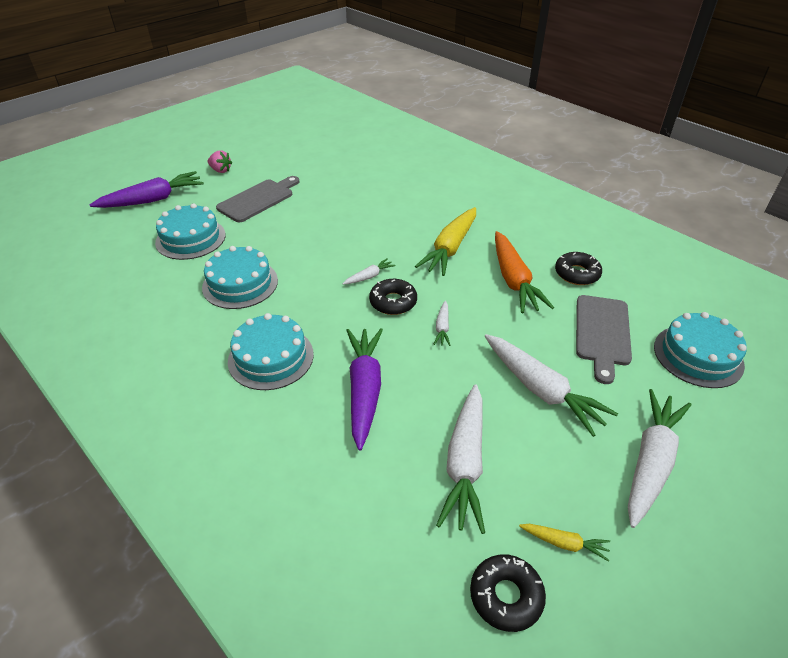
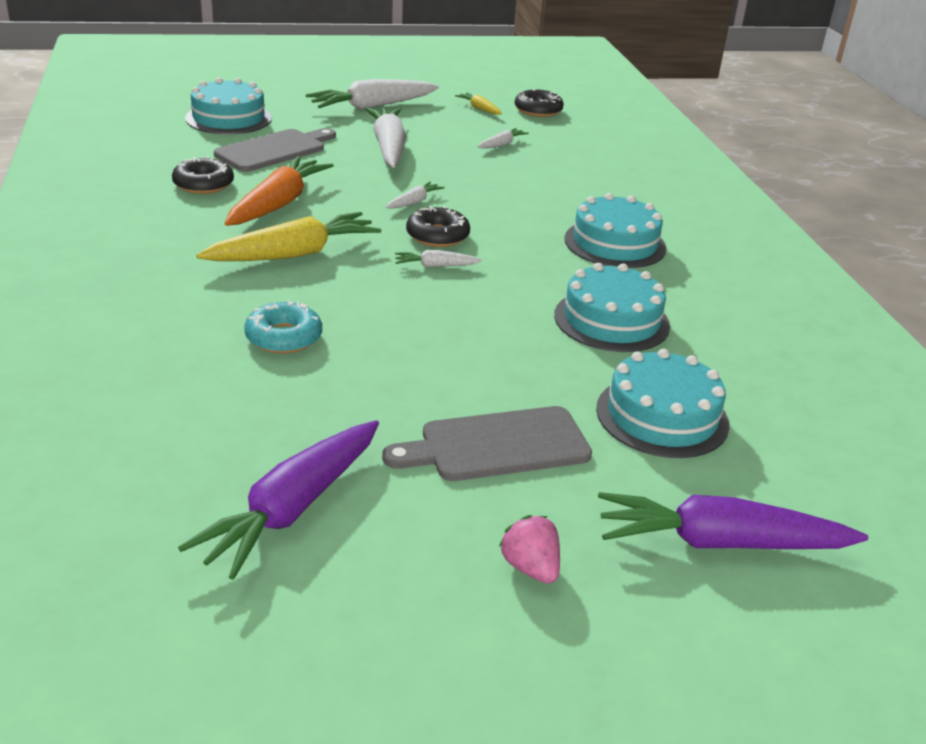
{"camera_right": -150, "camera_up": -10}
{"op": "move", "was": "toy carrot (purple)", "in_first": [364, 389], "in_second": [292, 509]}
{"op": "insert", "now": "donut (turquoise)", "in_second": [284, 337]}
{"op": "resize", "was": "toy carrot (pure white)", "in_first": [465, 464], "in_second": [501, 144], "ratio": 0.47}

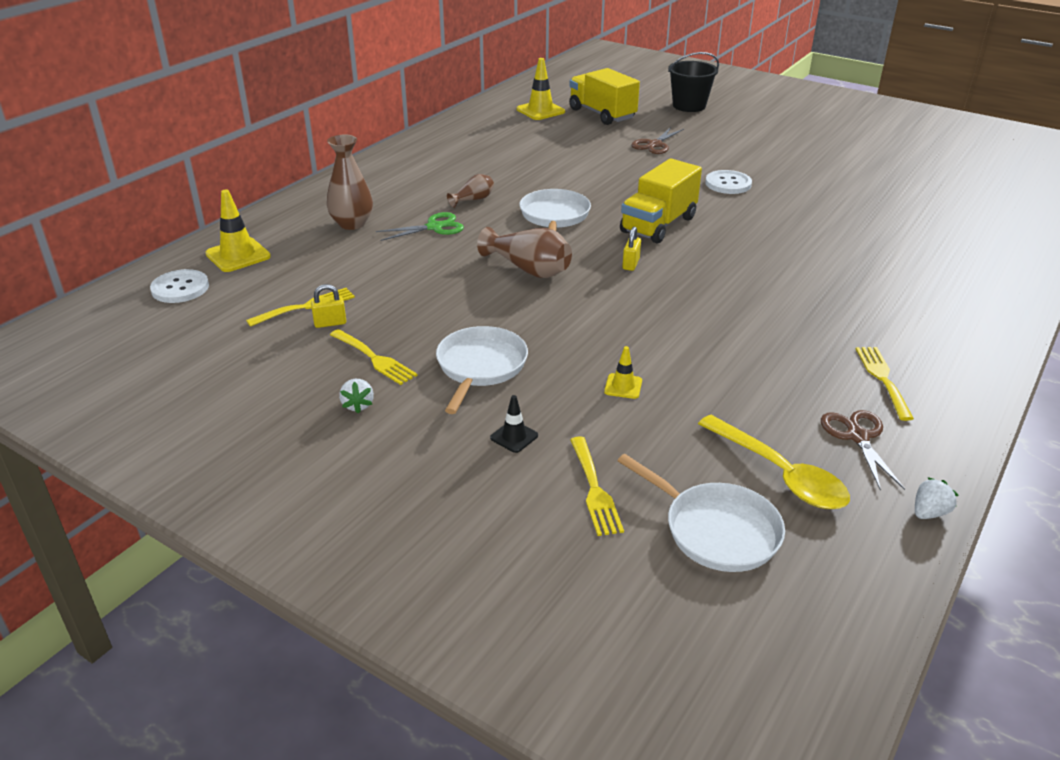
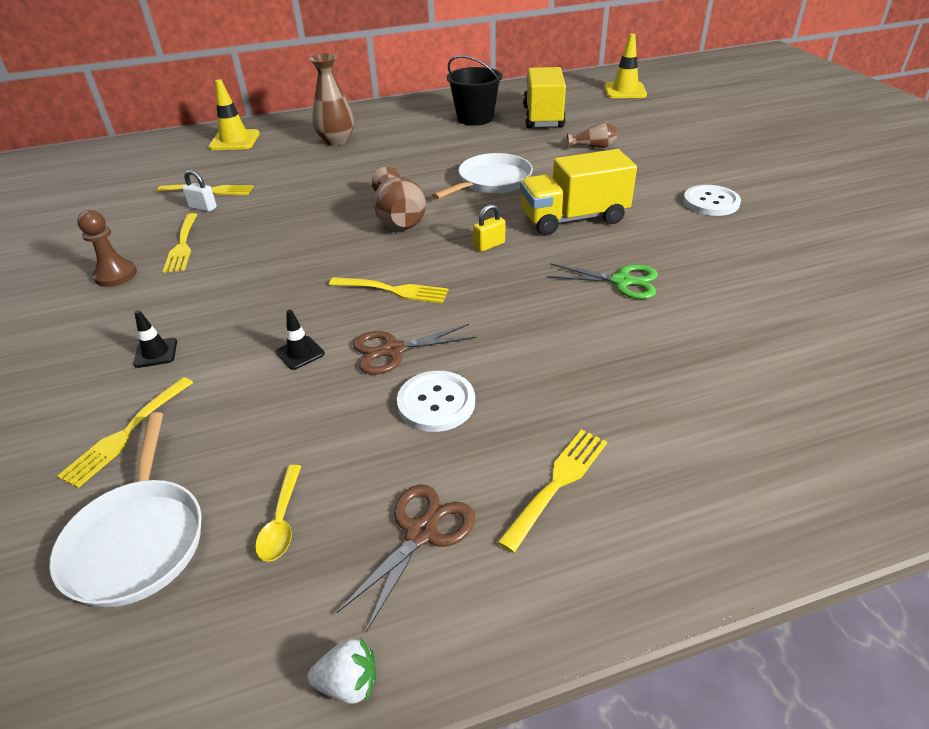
{"camera_right": 40, "camera_up": 5}
{"op": "replace", "was": "strawberry (pure white)", "now": "pawn (russet)", "in_first": [358, 405], "in_second": [115, 275]}
{"op": "recolor", "was": "small lock (bright yellow)", "now": "small lock (pure white)", "in_first": [330, 323], "in_second": [203, 207]}
{"op": "resize", "was": "teaspoon (bright yellow)", "in_first": [779, 474], "in_second": [281, 521], "ratio": 0.52}
{"op": "recolor", "was": "safety cone (bright yellow)", "now": "safety cone (jet-black)", "in_first": [623, 386], "in_second": [300, 353]}
{"op": "insert", "now": "dinner fork (bright yellow)", "in_second": [393, 290]}
{"op": "move", "was": "scissors (russet)", "in_first": [655, 144], "in_second": [393, 350]}
{"op": "move", "was": "button (pure white)", "in_first": [180, 288], "in_second": [436, 403]}
{"op": "move", "was": "sand bucket (jet-black)", "in_first": [689, 106], "in_second": [475, 118]}
{"op": "move", "was": "toy truck (bright yellow)", "in_first": [602, 114], "in_second": [543, 117]}
{"op": "move", "was": "scissors (leaf-green)", "in_first": [434, 227], "in_second": [621, 281]}
{"op": "move", "was": "vase (russet)", "in_first": [473, 200], "in_second": [593, 147]}
{"op": "delete", "was": "skillet (pure white)", "in_first": [480, 367]}

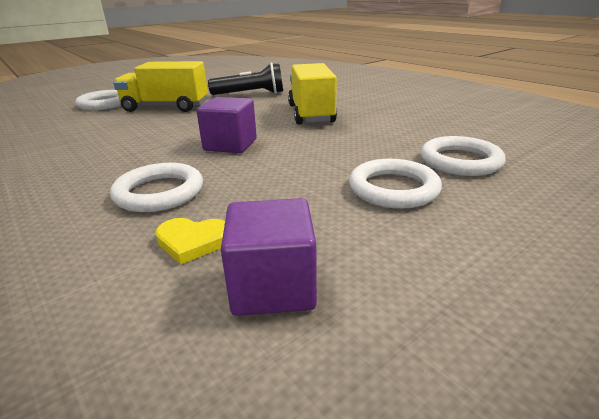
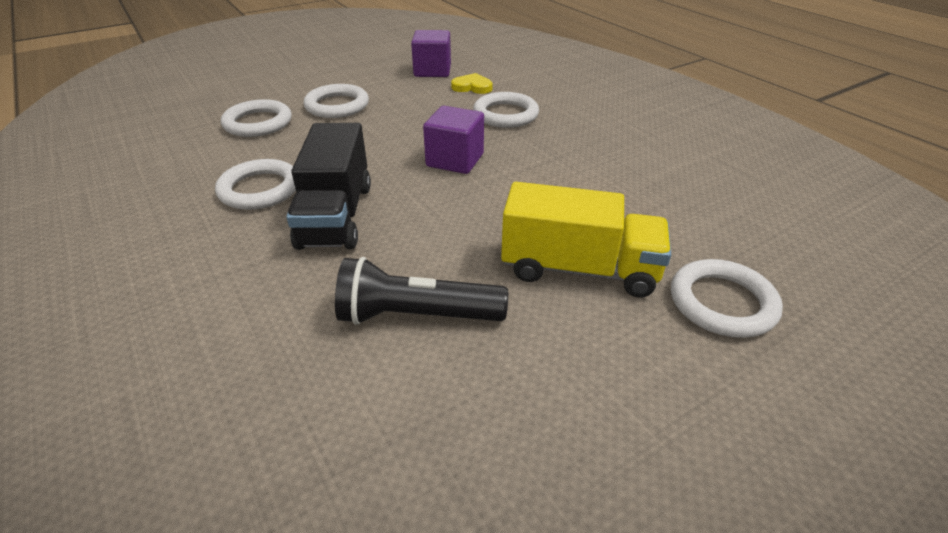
{"camera_right": -175, "camera_up": 10}
{"op": "insert", "now": "torus (pure white)", "in_second": [260, 189]}
{"op": "recolor", "was": "toy truck (bright yellow)", "now": "toy truck (jet-black)", "in_first": [311, 114], "in_second": [336, 215]}

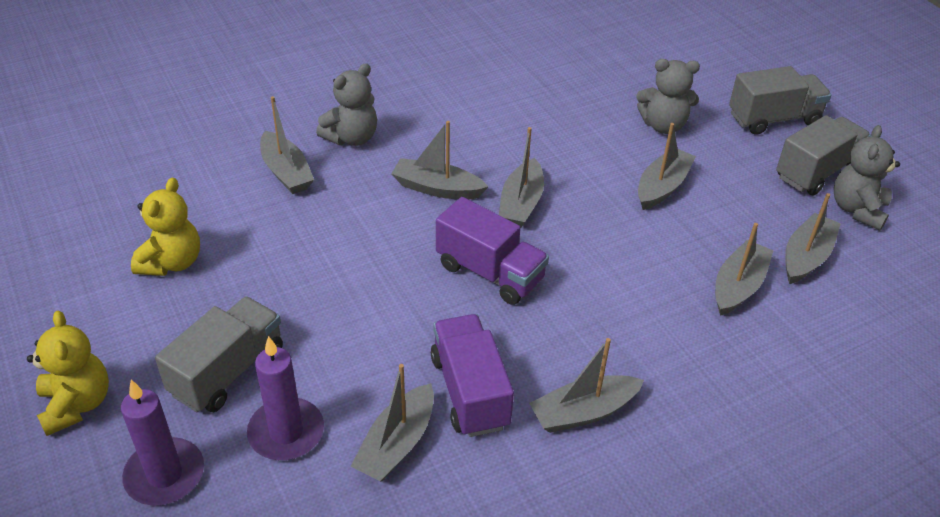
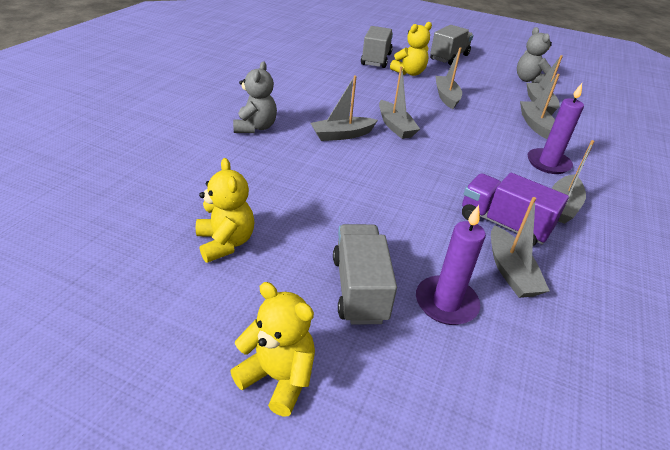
{"camera_right": -40, "camera_up": -5}
{"op": "move", "was": "toy truck (grey)", "in_first": [816, 172], "in_second": [376, 59]}
{"op": "recolor", "was": "teddy (grey)", "now": "teddy (bright yellow)", "in_first": [663, 125], "in_second": [409, 73]}
{"op": "move", "was": "pillar candle (purple)", "in_first": [165, 475], "in_second": [548, 163]}
{"op": "delete", "was": "sailboat (grey)", "in_first": [286, 172]}
{"op": "delete", "was": "toy truck (purple)", "in_first": [490, 273]}

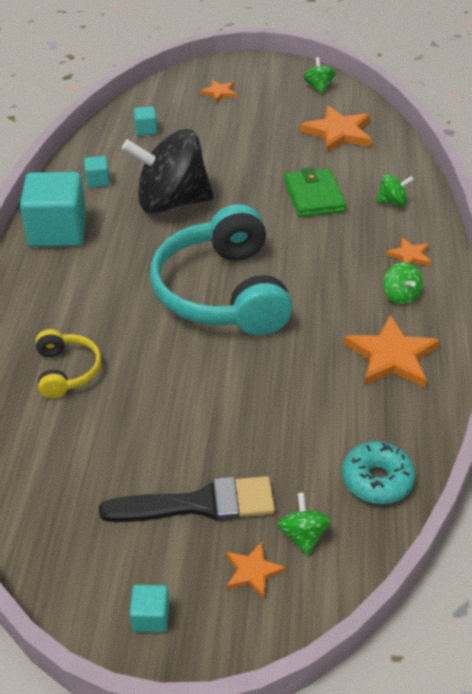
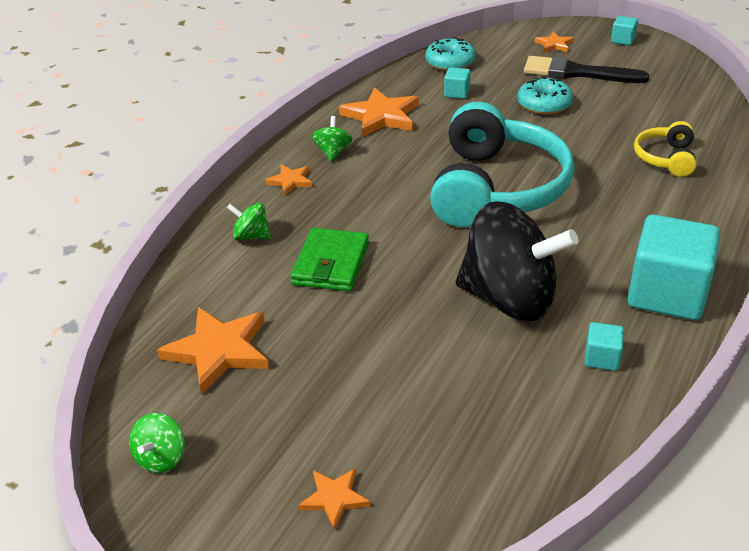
{"camera_right": -155, "camera_up": -5}
{"op": "move", "was": "cube (turquoise)", "in_first": [146, 130], "in_second": [457, 93]}
{"op": "insert", "now": "donut (turquoise)", "in_second": [544, 105]}
{"op": "delete", "was": "whirligig (leaf-green)", "in_first": [303, 535]}

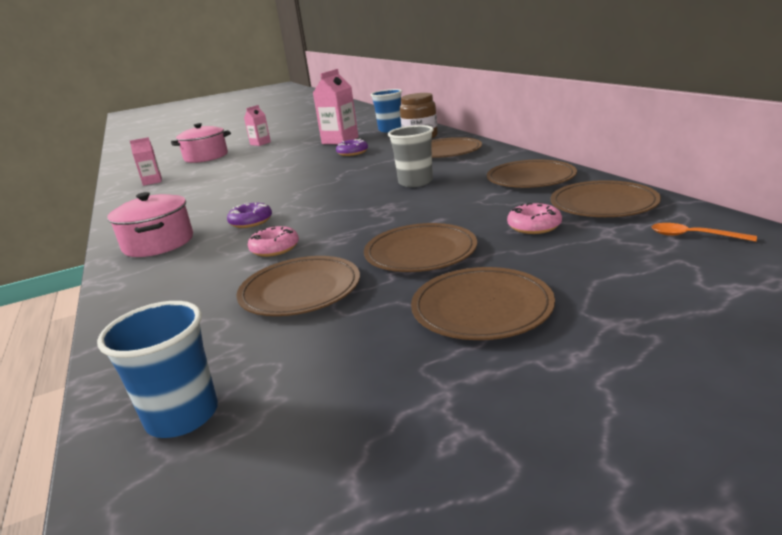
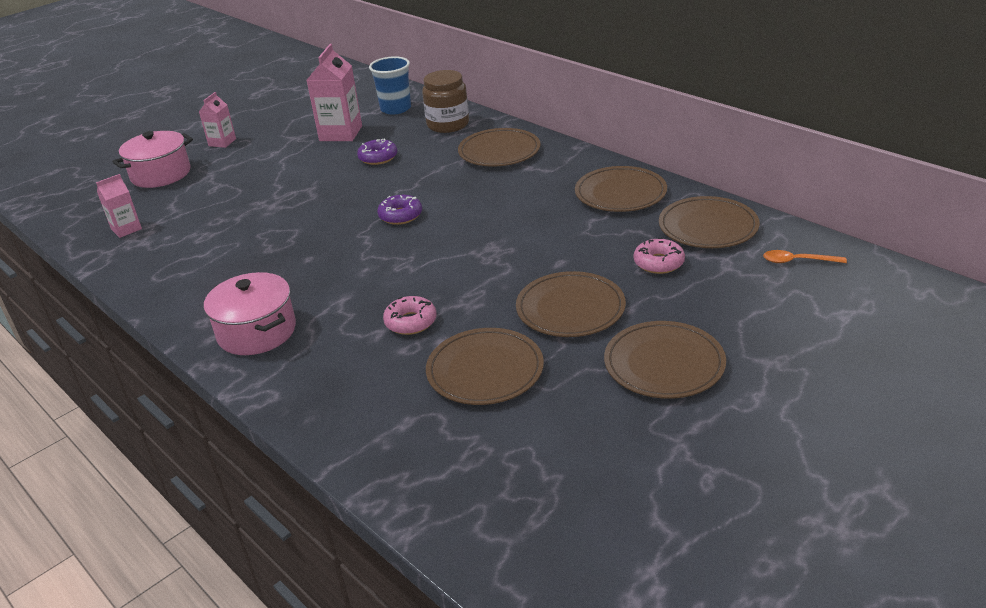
{"camera_right": -20, "camera_up": 10}
{"op": "move", "was": "donut (purple)", "in_first": [251, 221], "in_second": [400, 216]}
{"op": "delete", "was": "tumbler (royal blue)", "in_first": [182, 416]}
{"op": "delete", "was": "tumbler (grey)", "in_first": [415, 182]}

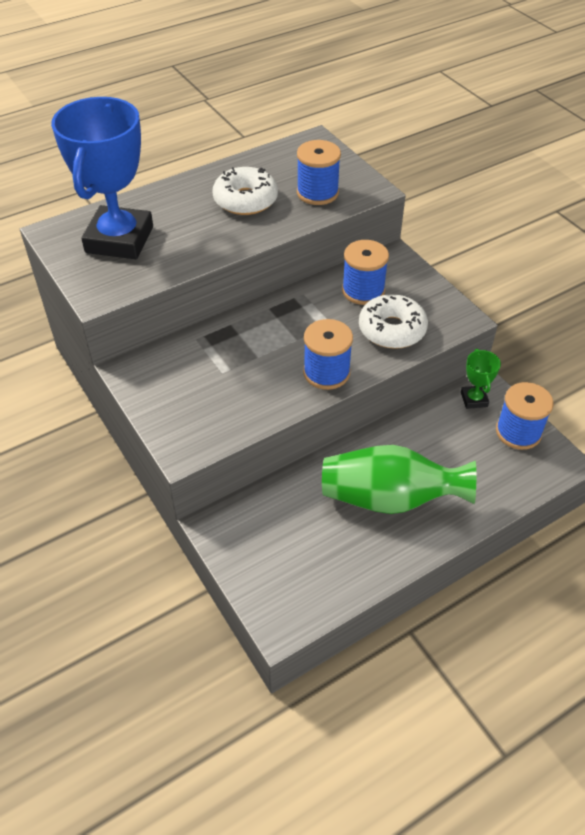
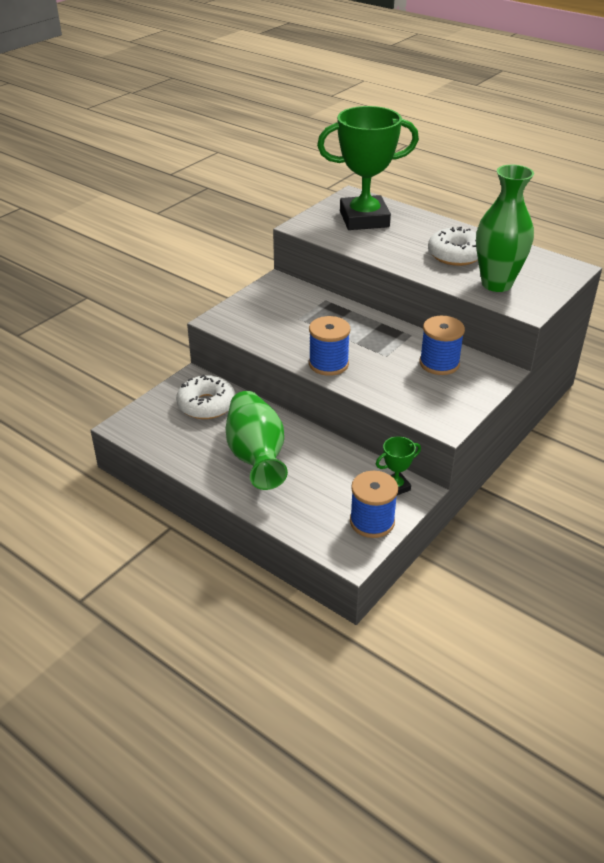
{"camera_right": 70, "camera_up": -10}
{"op": "move", "was": "donut (pure white)", "in_first": [392, 329], "in_second": [206, 405]}
{"op": "recolor", "was": "award cup (royal blue)", "now": "award cup (leaf-green)", "in_first": [119, 239], "in_second": [364, 219]}
{"op": "replace", "was": "spool (royal blue)", "now": "vase (leaf-green)", "in_first": [317, 193], "in_second": [496, 284]}

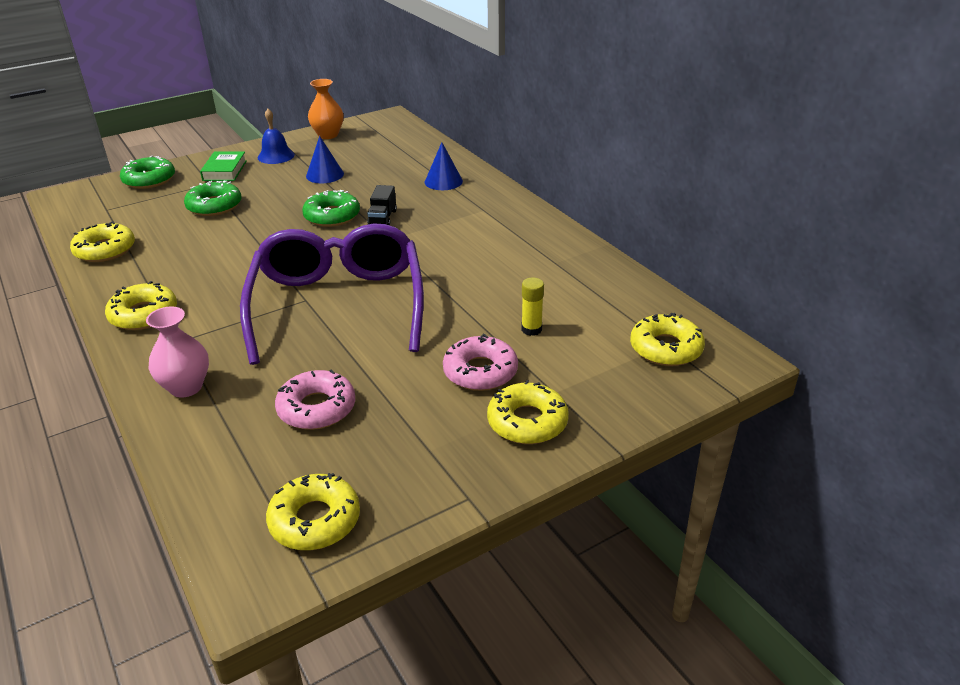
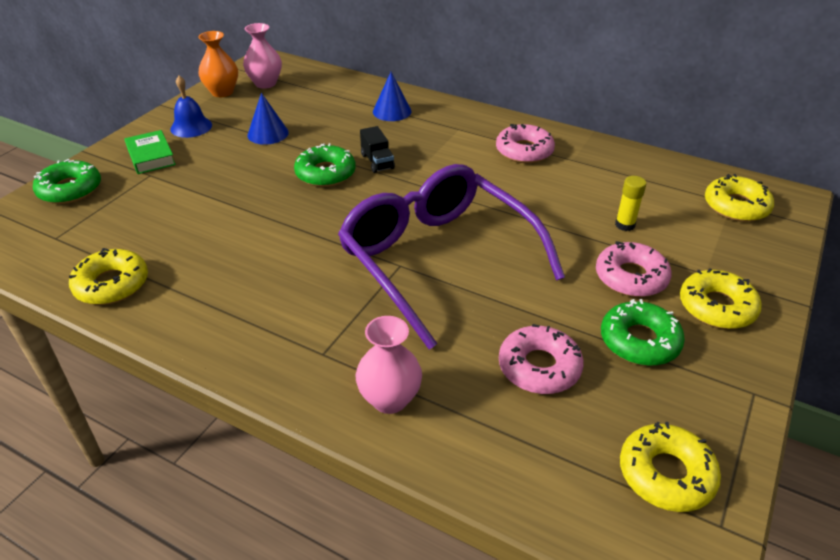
{"camera_right": -30, "camera_up": 5}
{"op": "insert", "now": "vase (pink)", "in_second": [265, 83]}
{"op": "insert", "now": "donut (pink)", "in_second": [524, 151]}
{"op": "move", "was": "donut (leaf-green)", "in_first": [214, 206], "in_second": [639, 341]}
{"op": "delete", "was": "donut (bright yellow)", "in_first": [144, 314]}

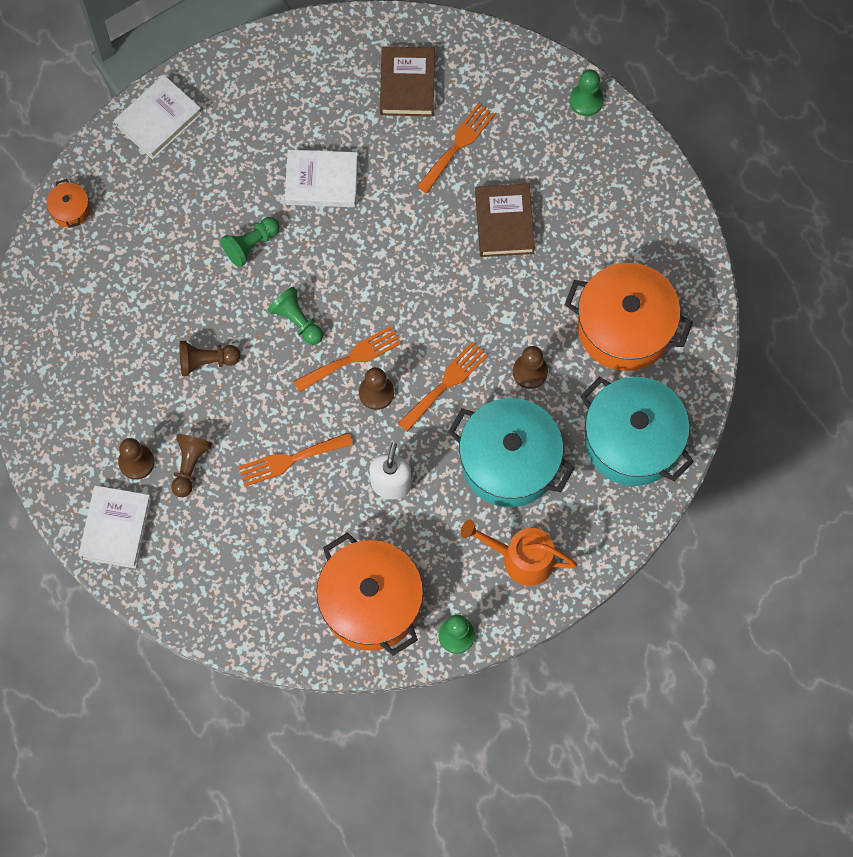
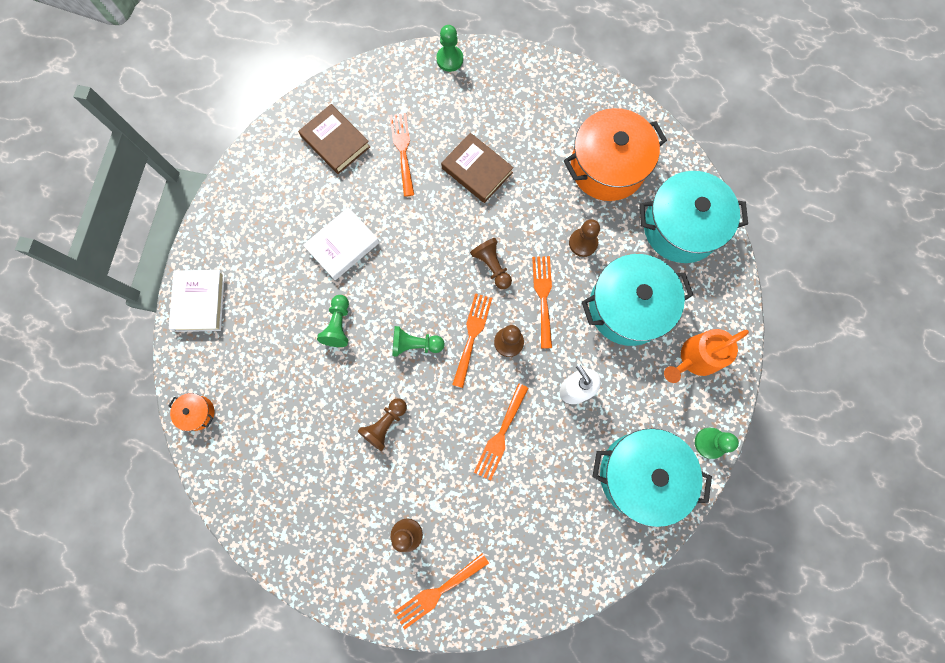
{"camera_right": -45, "camera_up": 5}
{"op": "replace", "was": "book (pure white)", "now": "dinner fork (bright orange)", "in_first": [116, 528], "in_second": [438, 592]}
{"op": "move", "was": "pawn (russet)", "in_first": [190, 466], "in_second": [492, 266]}
{"op": "recolor", "was": "stockpot (bright orange)", "now": "stockpot (turquoise)", "in_first": [371, 602], "in_second": [640, 475]}

